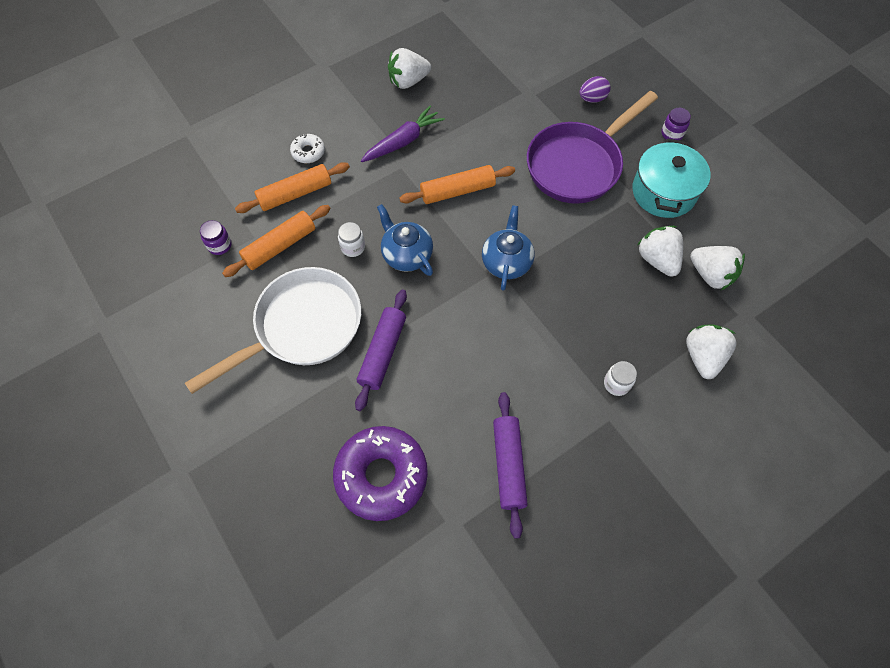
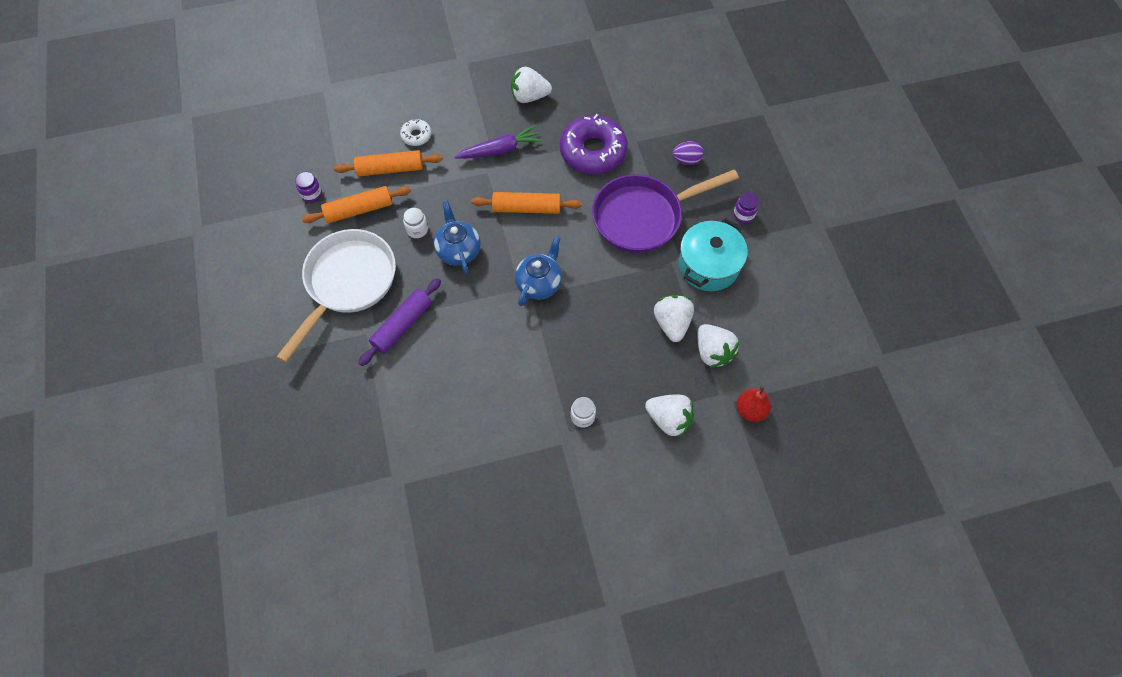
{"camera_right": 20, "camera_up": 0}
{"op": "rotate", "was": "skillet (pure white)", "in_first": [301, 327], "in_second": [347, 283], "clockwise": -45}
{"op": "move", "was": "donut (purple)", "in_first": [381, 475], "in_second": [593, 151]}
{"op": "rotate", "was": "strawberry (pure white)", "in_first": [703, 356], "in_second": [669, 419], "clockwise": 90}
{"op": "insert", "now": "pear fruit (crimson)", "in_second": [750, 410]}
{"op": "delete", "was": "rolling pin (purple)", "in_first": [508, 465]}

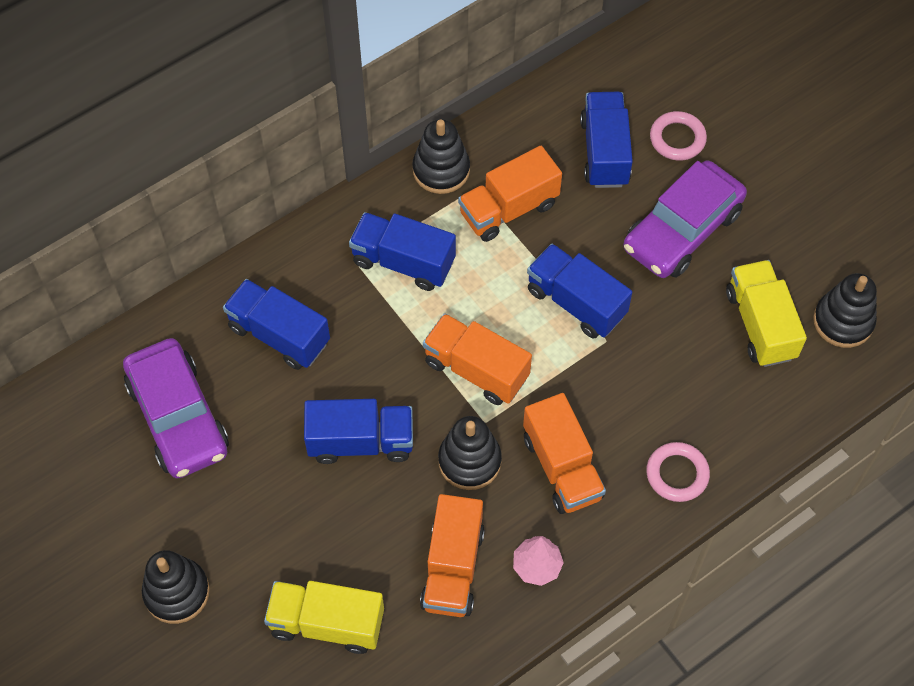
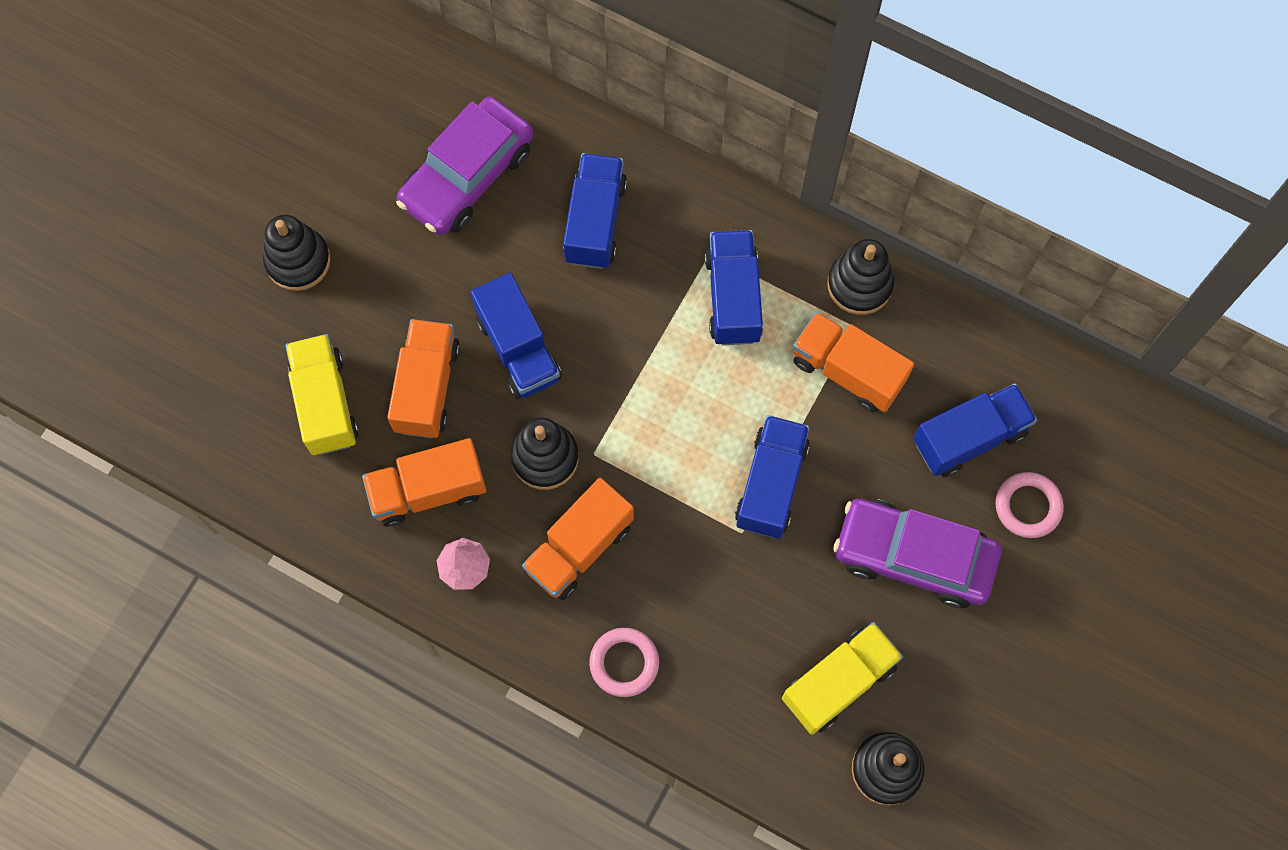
{"camera_right": 65, "camera_up": 10}
{"op": "move", "was": "toy truck (bright orange)", "in_first": [476, 369], "in_second": [427, 387]}

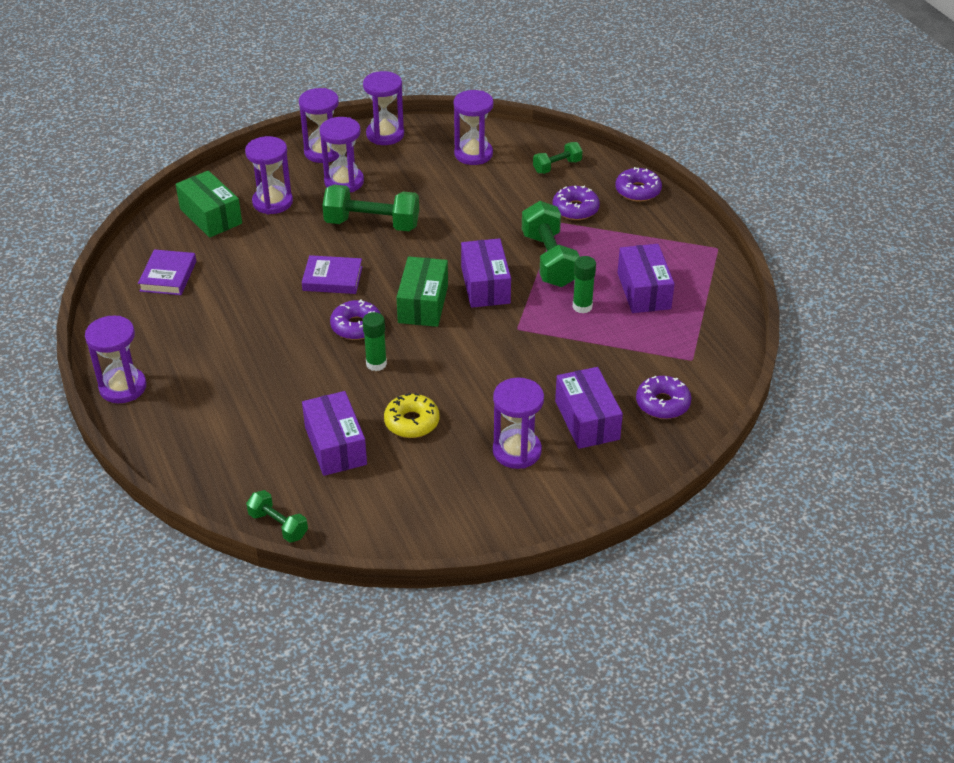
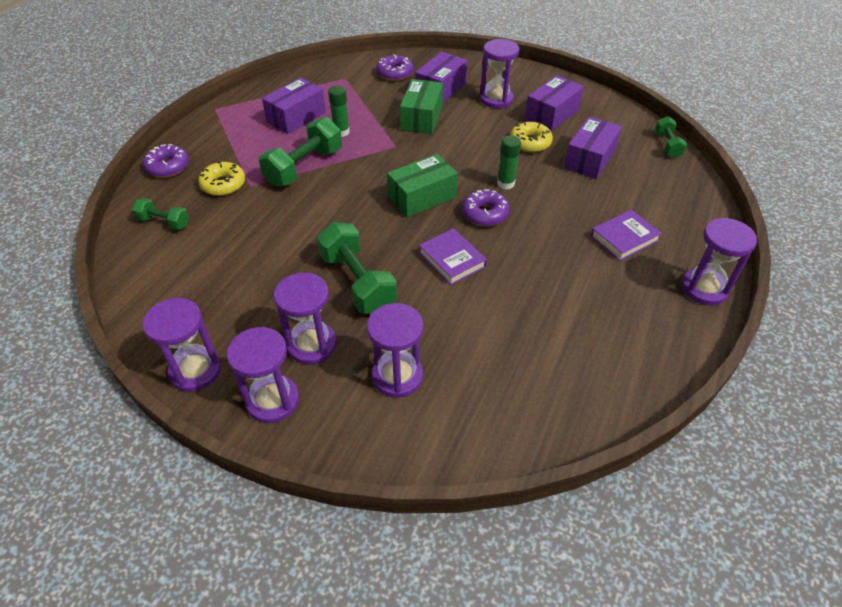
{"camera_right": -130, "camera_up": 5}
{"op": "recolor", "was": "donut (purple)", "now": "donut (bright yellow)", "in_first": [575, 209], "in_second": [223, 184]}
{"op": "move", "was": "box (leaf-green)", "in_first": [211, 216], "in_second": [421, 118]}
{"op": "move", "was": "box (purple)", "in_first": [485, 285], "in_second": [551, 114]}
{"op": "move", "was": "book (purple)", "in_first": [168, 276], "in_second": [624, 238]}
{"op": "delete", "was": "sand timer (purple)", "in_first": [473, 154]}

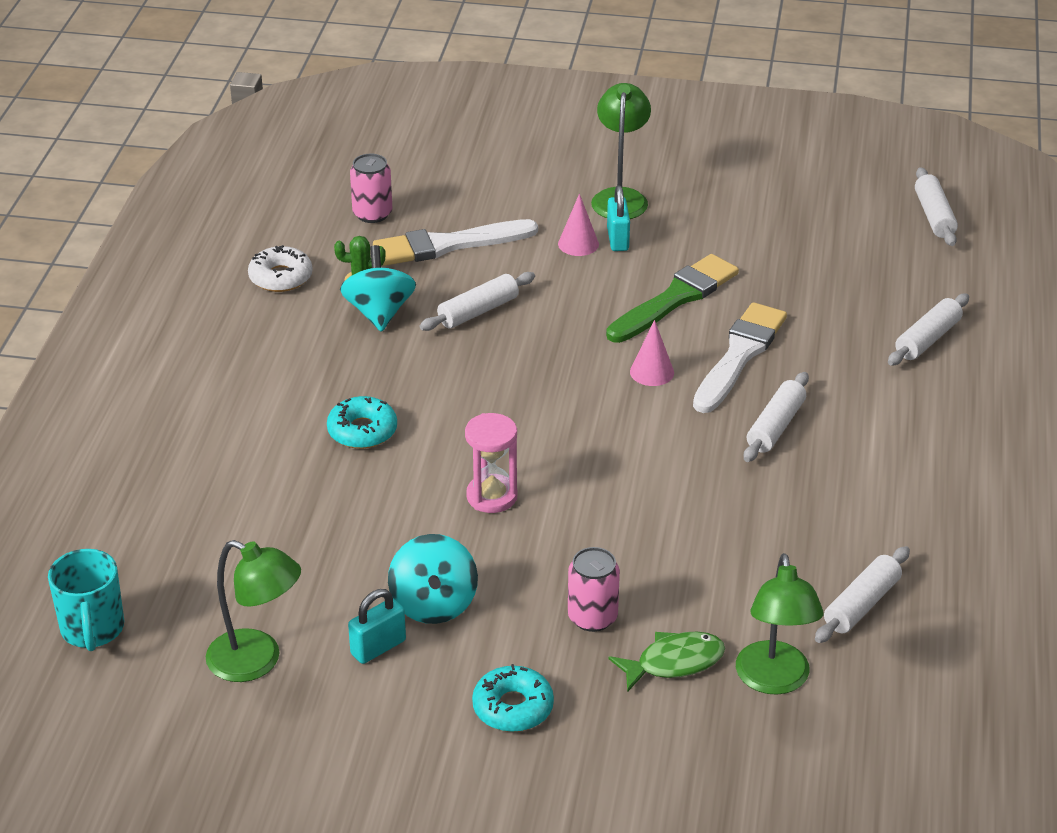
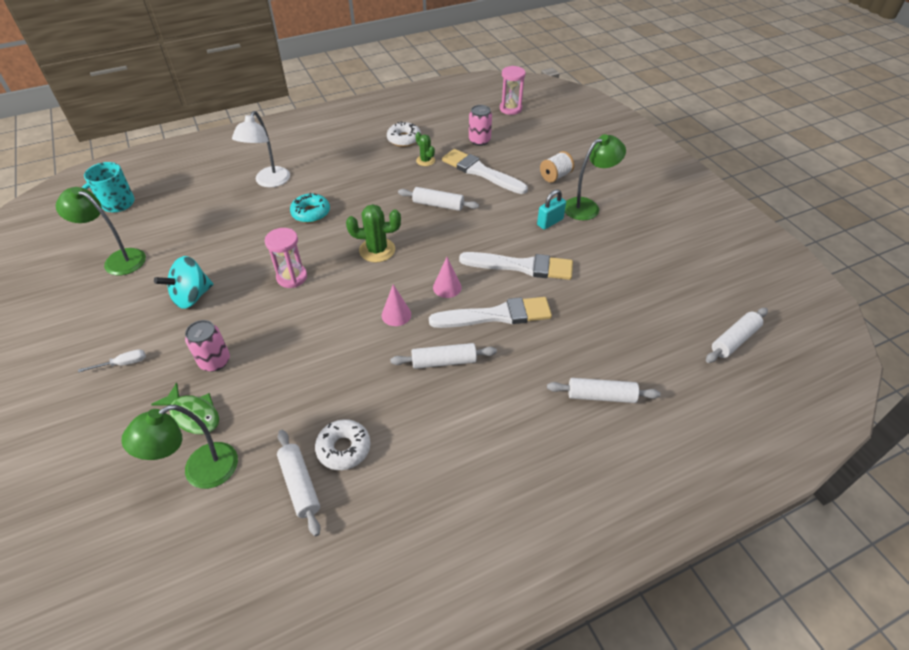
{"camera_right": 55, "camera_up": 10}
{"op": "rotate", "was": "desk lamp (leaf-green)", "in_first": [257, 661], "in_second": [118, 259], "clockwise": 120}
{"op": "replace", "was": "donut (turquoise)", "now": "flat screwdriver (pure white)", "in_first": [513, 707], "in_second": [123, 364]}
{"op": "insert", "now": "desk lamp (pure white)", "in_second": [269, 182]}
{"op": "rotate", "was": "rolling pin (pure white)", "in_first": [861, 604], "in_second": [300, 485], "clockwise": 60}
{"op": "insert", "now": "donut (pure white)", "in_second": [344, 448]}
{"op": "insert", "now": "cactus (leaf-green)", "in_second": [377, 250]}
{"op": "move", "was": "cone shape (pink)", "in_first": [578, 244], "in_second": [396, 314]}
{"op": "recolor", "was": "paintbrush (leaf-green)", "now": "paintbrush (pure white)", "in_first": [675, 298], "in_second": [522, 266]}
{"op": "insert", "now": "sand timer (pink)", "in_second": [510, 109]}
{"op": "insert", "now": "spool (pure white)", "in_second": [555, 176]}
{"op": "delete", "was": "whirligig (turquoise)", "in_first": [379, 313]}
{"op": "delete", "was": "small lock (turquoise)", "in_first": [378, 647]}

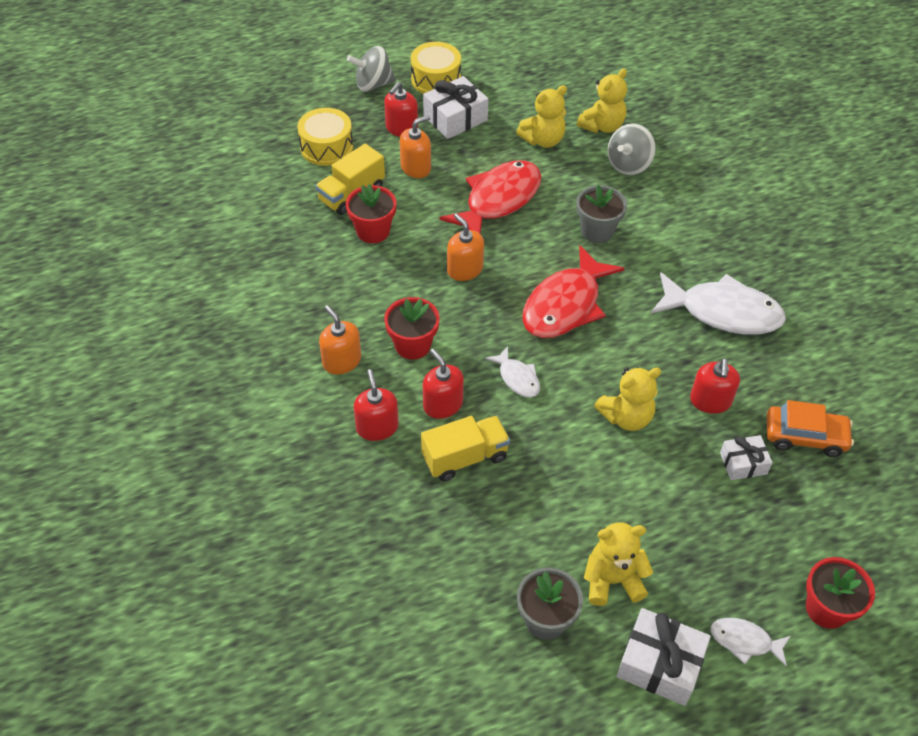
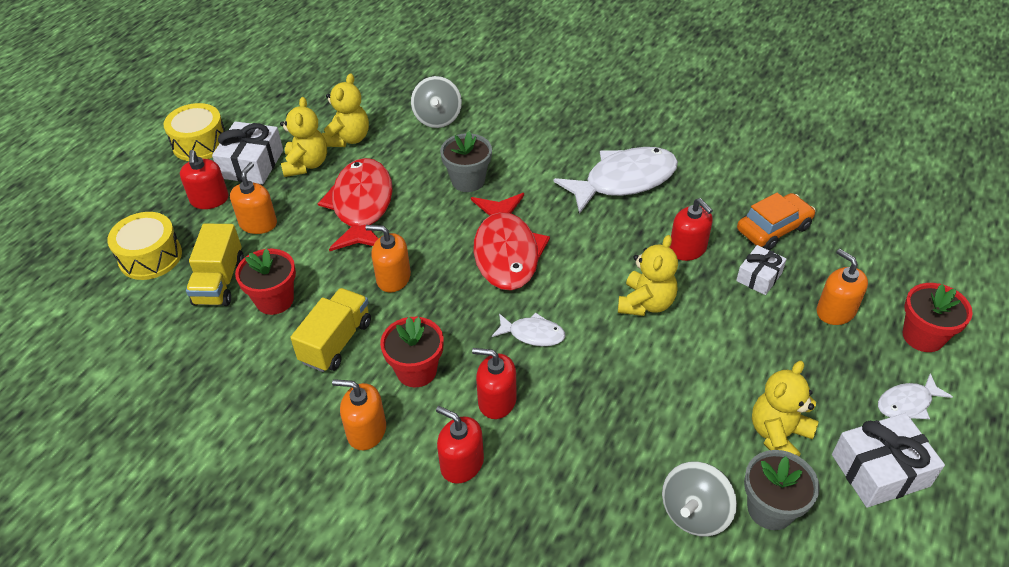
{"camera_right": -40, "camera_up": -5}
{"op": "move", "was": "teddy (bright yellow)", "in_first": [602, 126], "in_second": [306, 164]}
{"op": "move", "was": "toy truck (bright yellow)", "in_first": [465, 457], "in_second": [336, 342]}
{"op": "move", "was": "whirligig (grey)", "in_first": [373, 85], "in_second": [694, 513]}
{"op": "insert", "now": "soap pump (bright orange)", "in_second": [835, 311]}

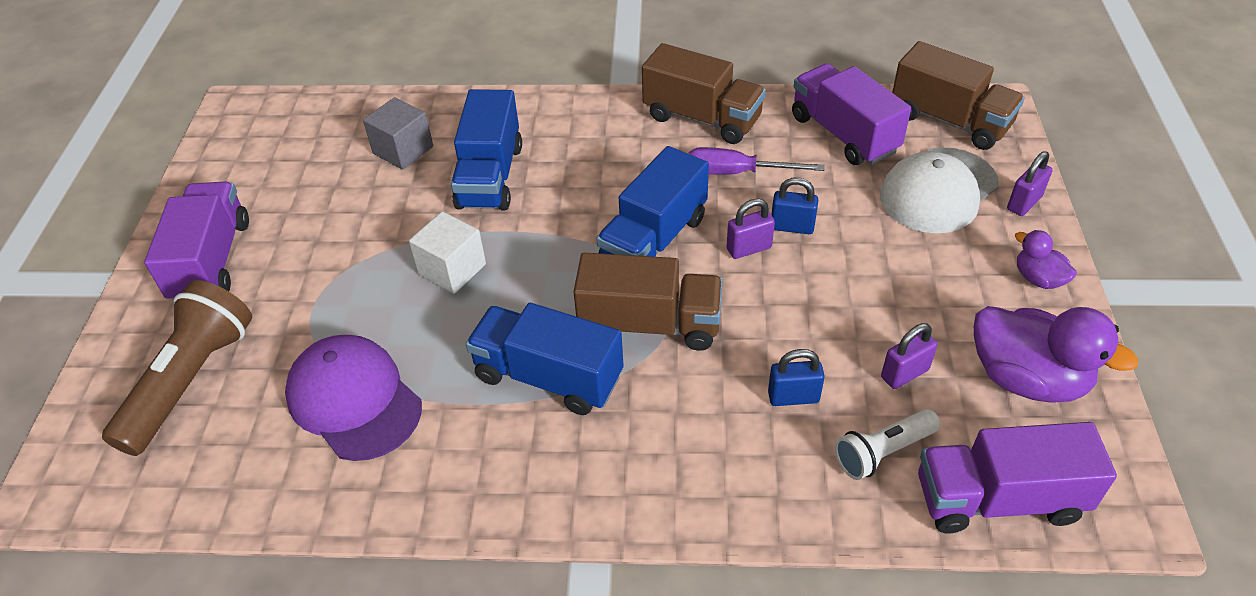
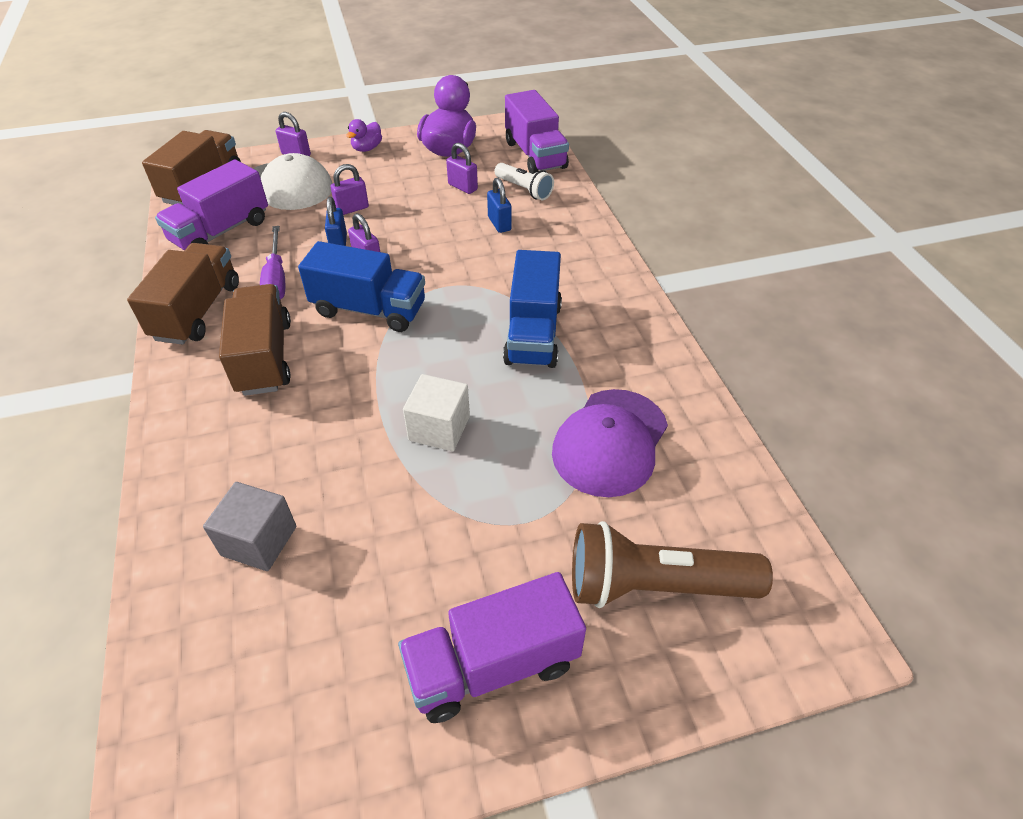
{"camera_right": -110, "camera_up": 0}
{"op": "move", "was": "toy truck (russet)", "in_first": [649, 324], "in_second": [264, 357]}
{"op": "insert", "now": "small lock (purple)", "in_second": [352, 209]}
{"op": "delete", "was": "toy truck (royal blue)", "in_first": [490, 176]}

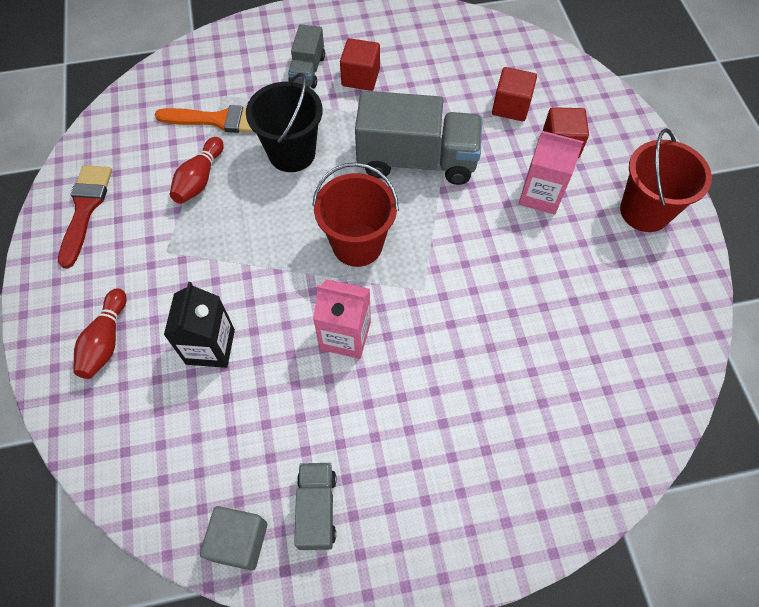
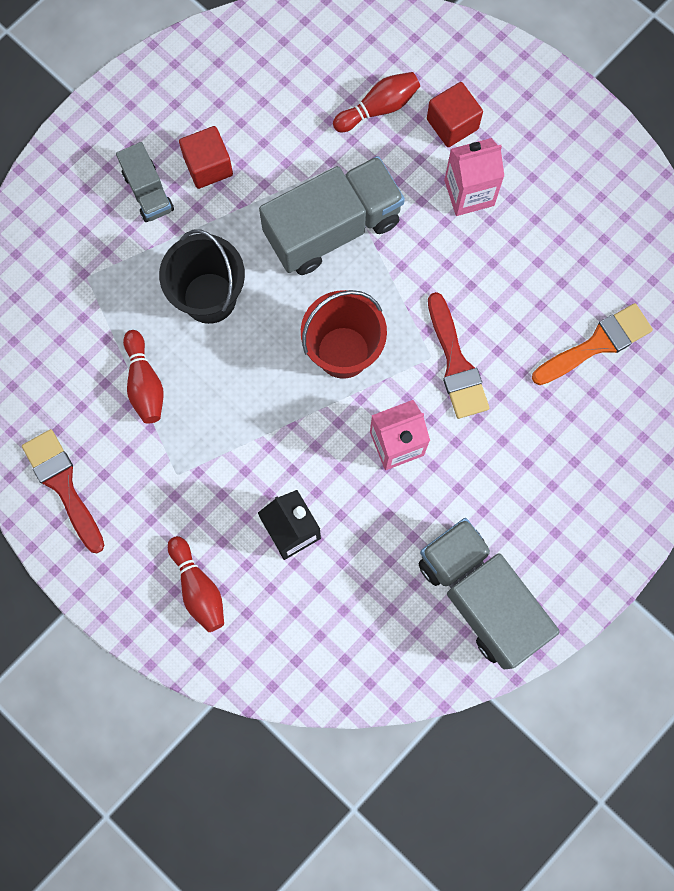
{"camera_right": -35, "camera_up": 15}
{"op": "replace", "was": "cube (crimson)", "now": "tenpin (crimson)", "in_first": [511, 106], "in_second": [378, 108]}
{"op": "resize", "was": "toy truck (grey)", "in_first": [317, 509], "in_second": [480, 596], "ratio": 1.92}
{"op": "insert", "now": "paintbrush (crimson)", "in_second": [456, 363]}
{"op": "move", "was": "paintbrush (bright orange)", "in_first": [218, 120], "in_second": [596, 344]}
{"op": "delete", "was": "cube (grey)", "in_first": [239, 541]}
{"op": "delete", "was": "sand bucket (crimson)", "in_first": [644, 211]}

